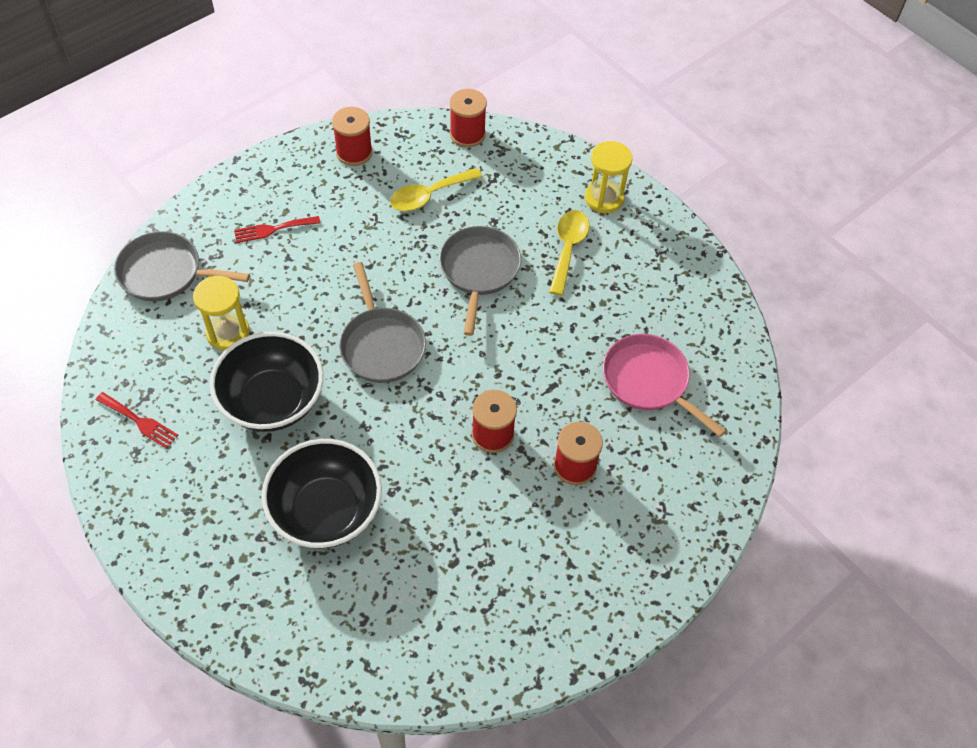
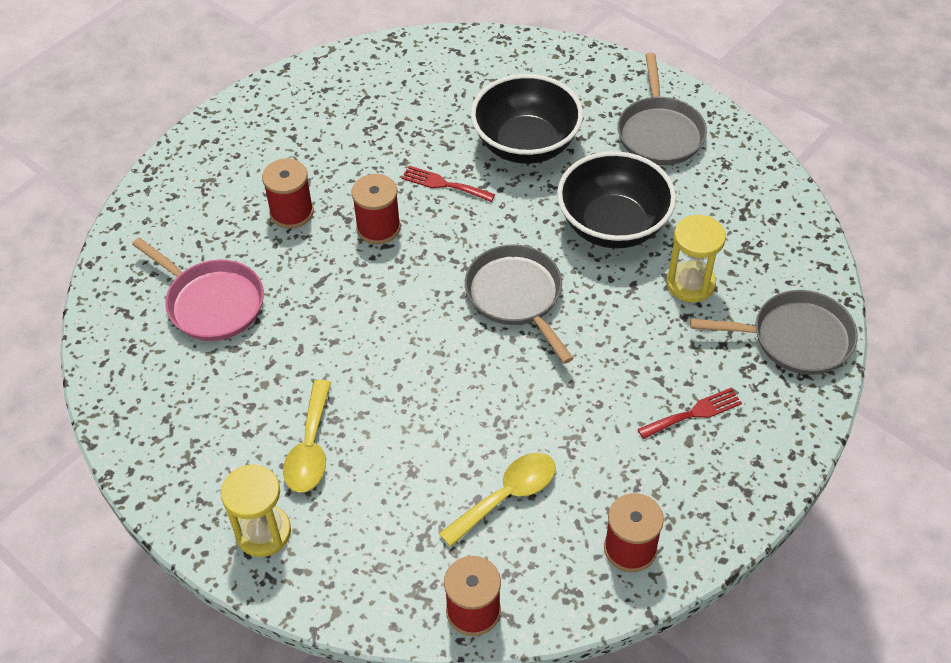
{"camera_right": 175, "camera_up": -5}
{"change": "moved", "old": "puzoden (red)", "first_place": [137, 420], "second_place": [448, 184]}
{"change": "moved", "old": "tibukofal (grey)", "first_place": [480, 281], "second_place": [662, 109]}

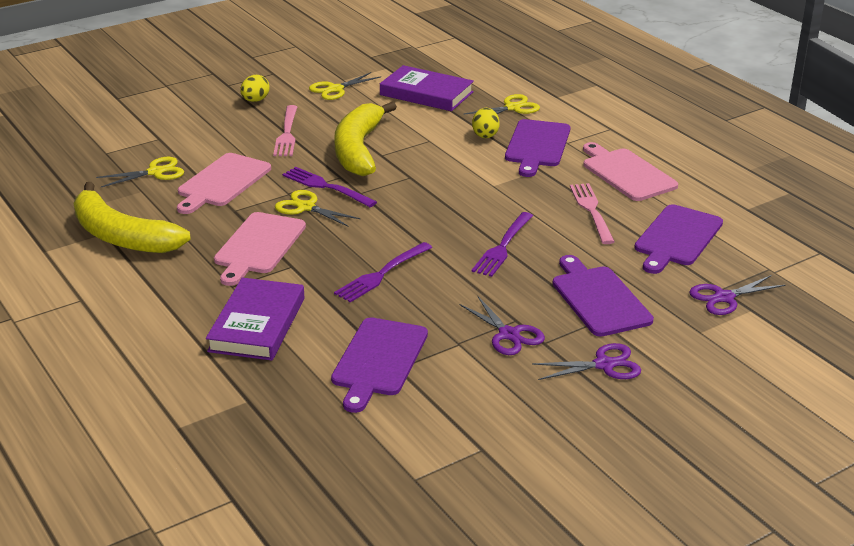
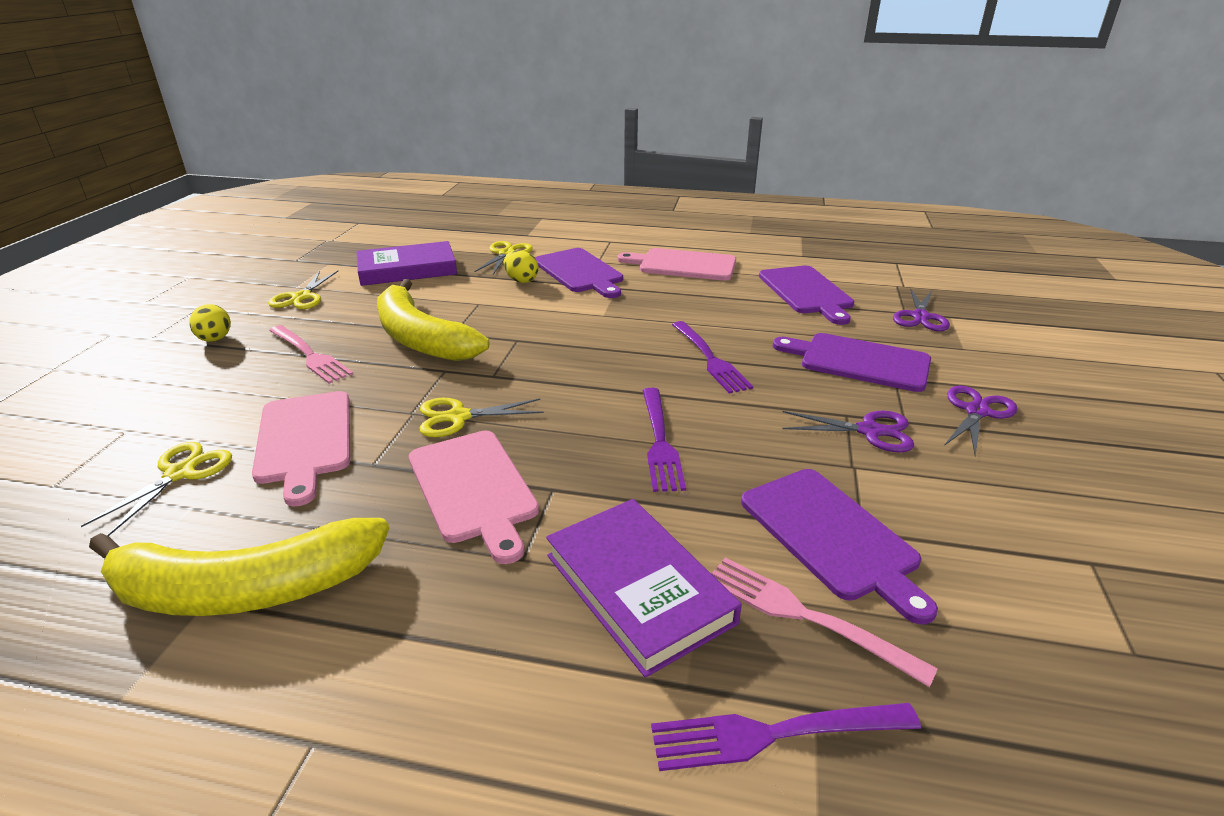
{"camera_right": -45, "camera_up": 0}
{"change": "moved", "old": "puzoden (purple)", "first_place": [329, 187], "second_place": [786, 737]}
{"change": "moved", "old": "puzoden (pink)", "first_place": [592, 213], "second_place": [825, 622]}

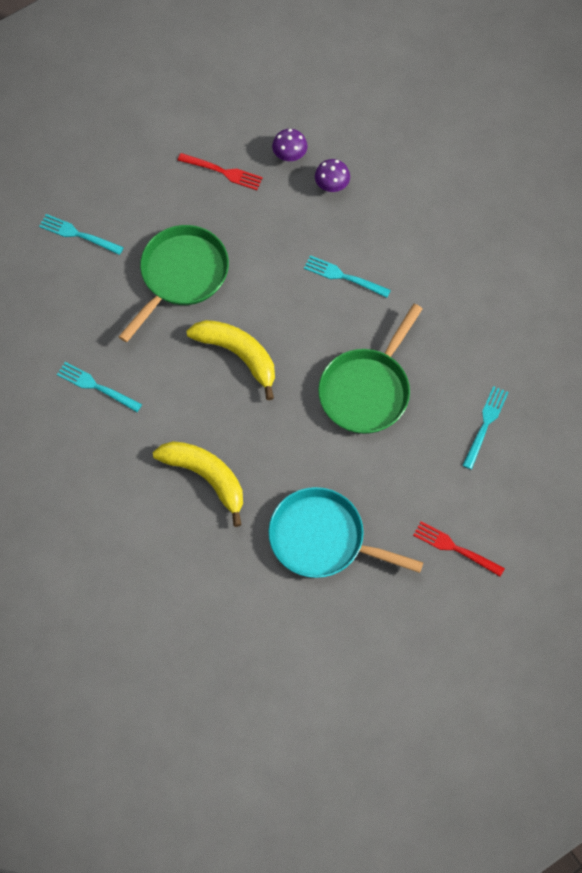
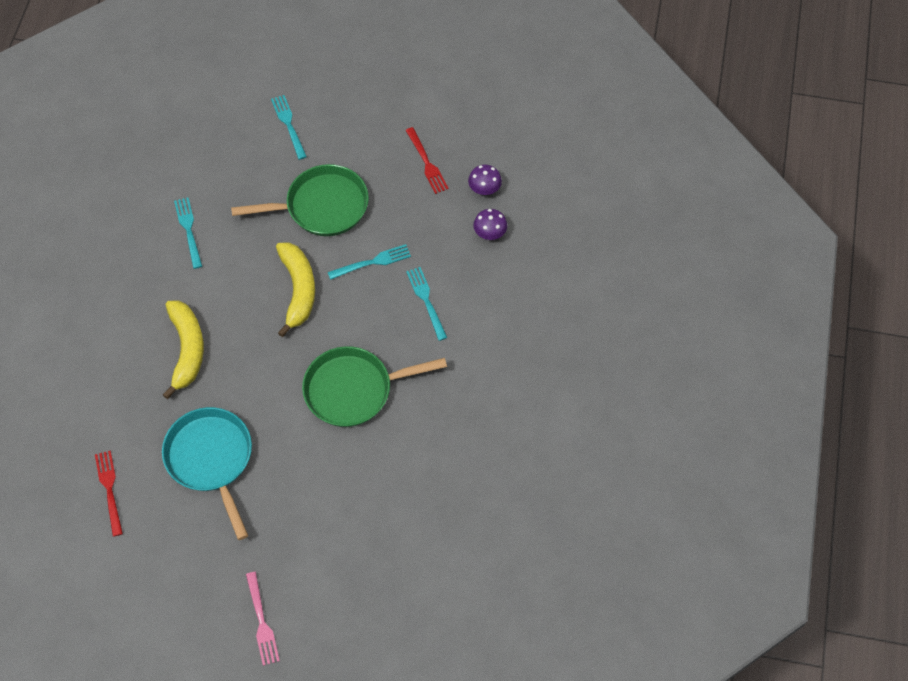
{"camera_right": 45, "camera_up": -5}
{"change": "moved", "old": "puzoden (red)", "first_place": [459, 549], "second_place": [109, 494]}
{"change": "moved", "old": "puzoden (turquoise)", "first_place": [485, 427], "second_place": [369, 262]}
{"change": "added", "new": "puzoden (pink)", "second_place": [263, 619]}

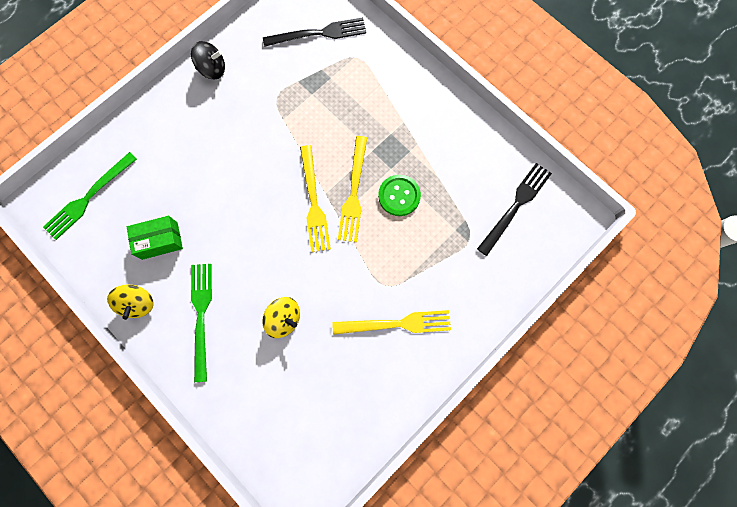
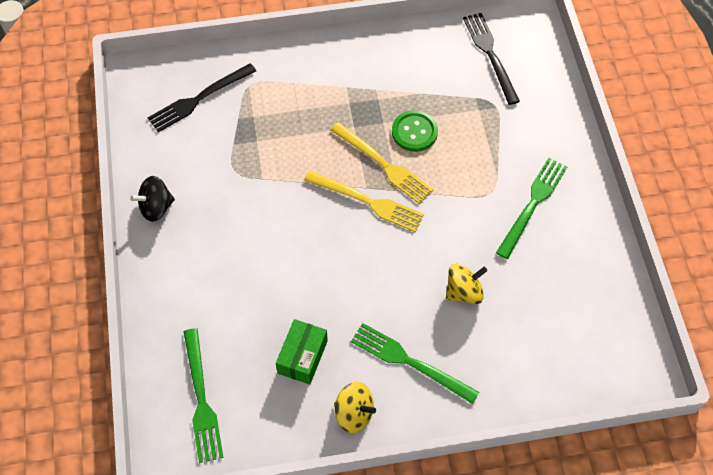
{"camera_right": -55, "camera_up": -15}
{"change": "turned", "old": "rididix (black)", "first_place": [208, 60], "second_place": [152, 199], "degrees": -150}
{"change": "turned", "old": "puzoden (black)", "first_place": [314, 32], "second_place": [202, 97], "degrees": -150}
{"change": "recoloured", "old": "puzoden (yellow)", "new": "puzoden (green)", "first_place": [391, 322], "second_place": [531, 208]}

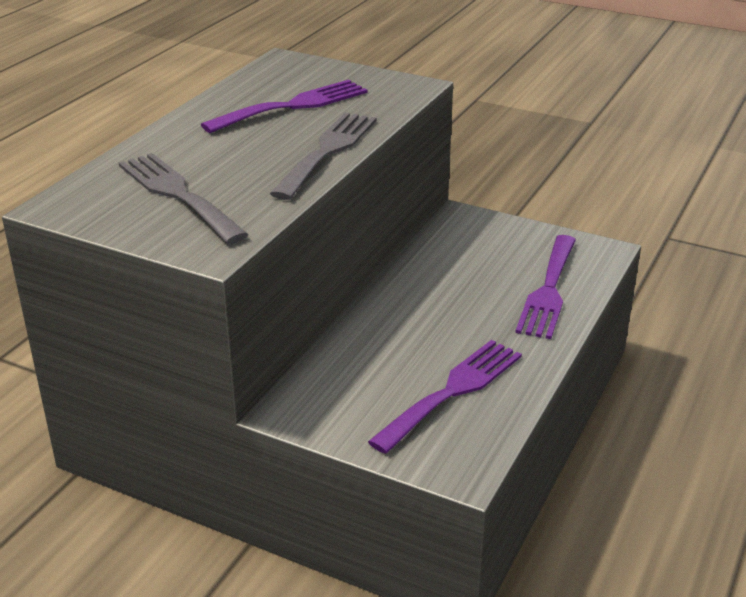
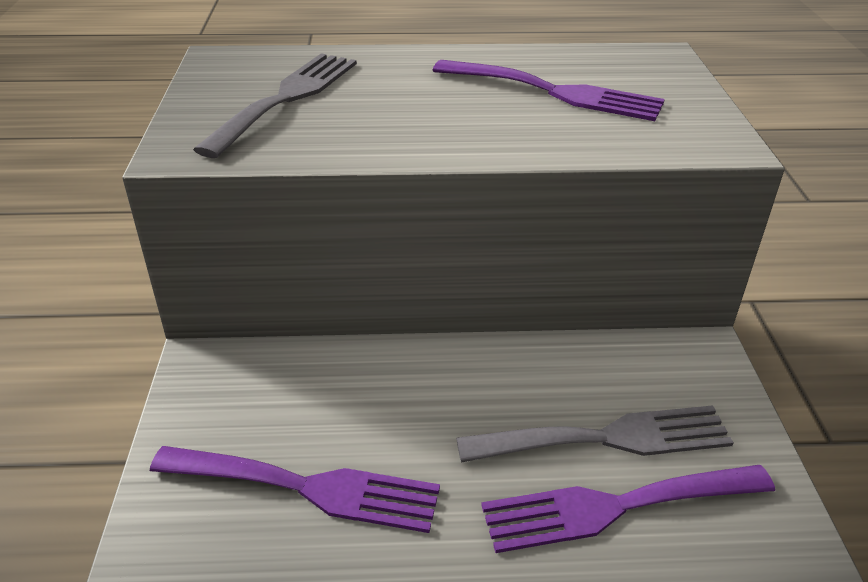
{"camera_right": 60, "camera_up": 5}
{"change": "moved", "old": "puzoden (grey)", "first_place": [323, 156], "second_place": [595, 434]}

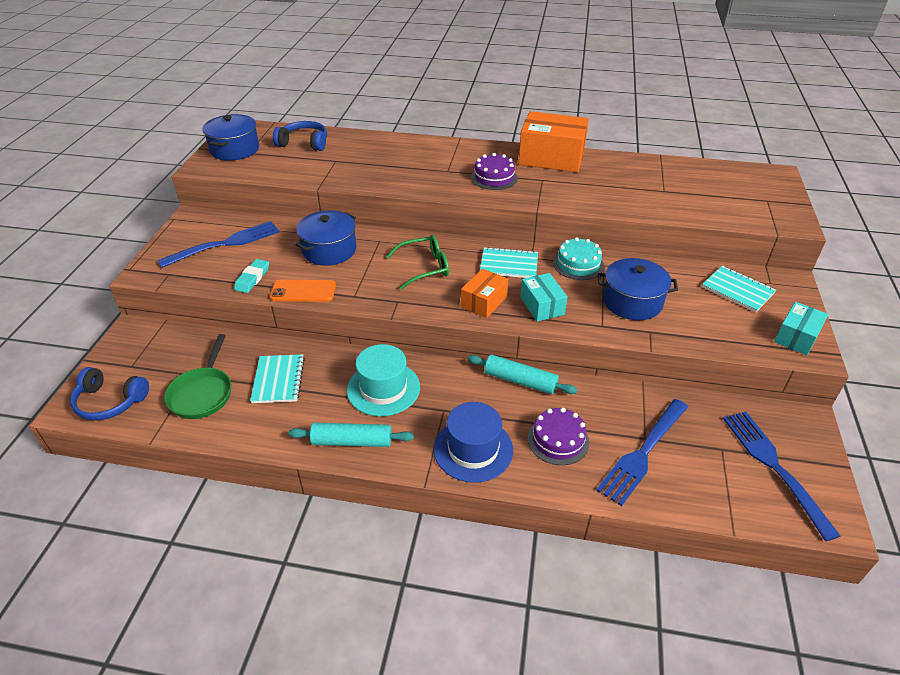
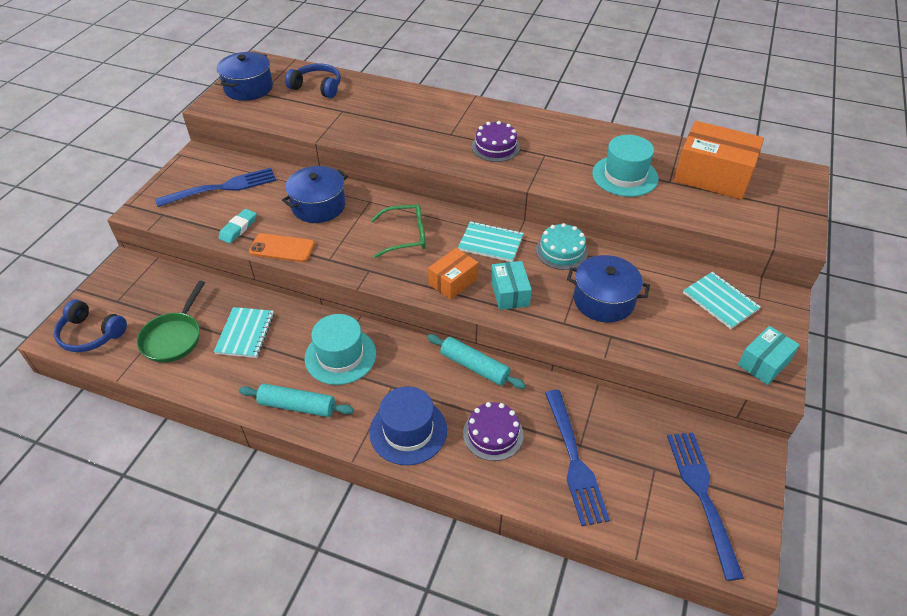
{"camera_right": 10, "camera_up": 5}
{"change": "moved", "old": "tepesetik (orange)", "first_place": [553, 141], "second_place": [719, 160]}
{"change": "turned", "old": "puzoden (blue)", "first_place": [642, 452], "second_place": [577, 458], "degrees": -60}
{"change": "added", "new": "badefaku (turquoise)", "second_place": [625, 166]}

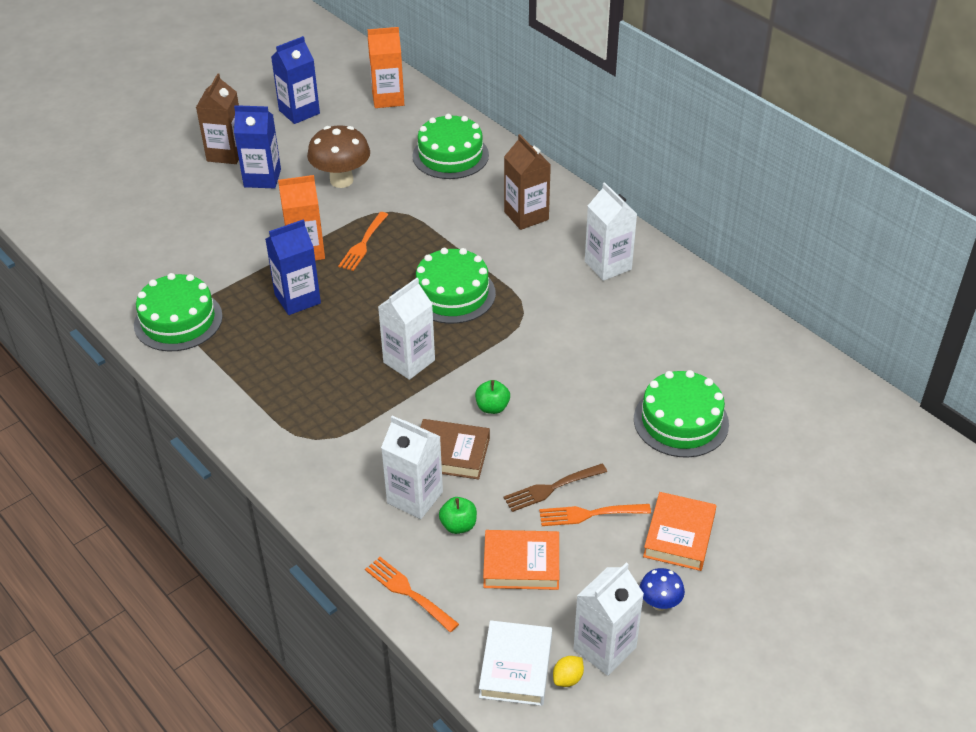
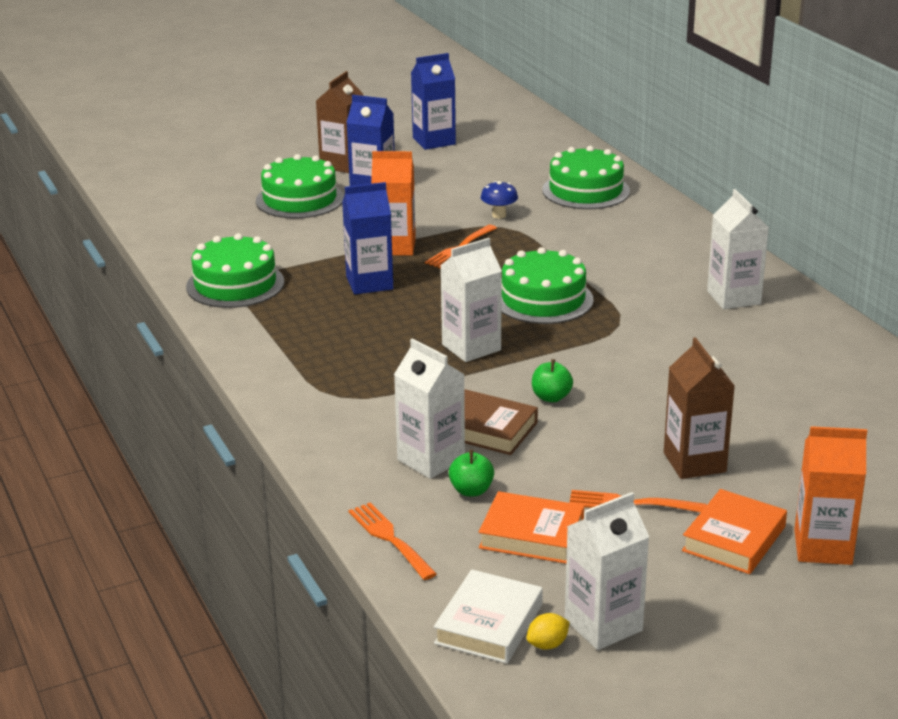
{"camera_right": 15, "camera_up": -15}
{"change": "removed", "old": "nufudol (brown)", "first_place": [338, 157]}
{"change": "moved", "old": "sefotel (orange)", "first_place": [385, 67], "second_place": [830, 495]}
{"change": "moved", "old": "sefotel (brown)", "first_place": [527, 182], "second_place": [699, 408]}
{"change": "removed", "old": "puzoden (brown)", "first_place": [555, 488]}
{"change": "moved", "old": "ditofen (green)", "first_place": [681, 414], "second_place": [300, 186]}
{"change": "moved", "old": "nufudol (blue)", "first_place": [662, 589], "second_place": [499, 200]}

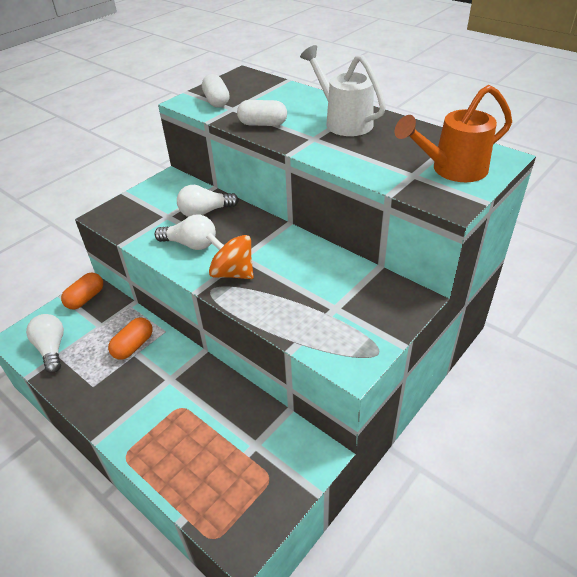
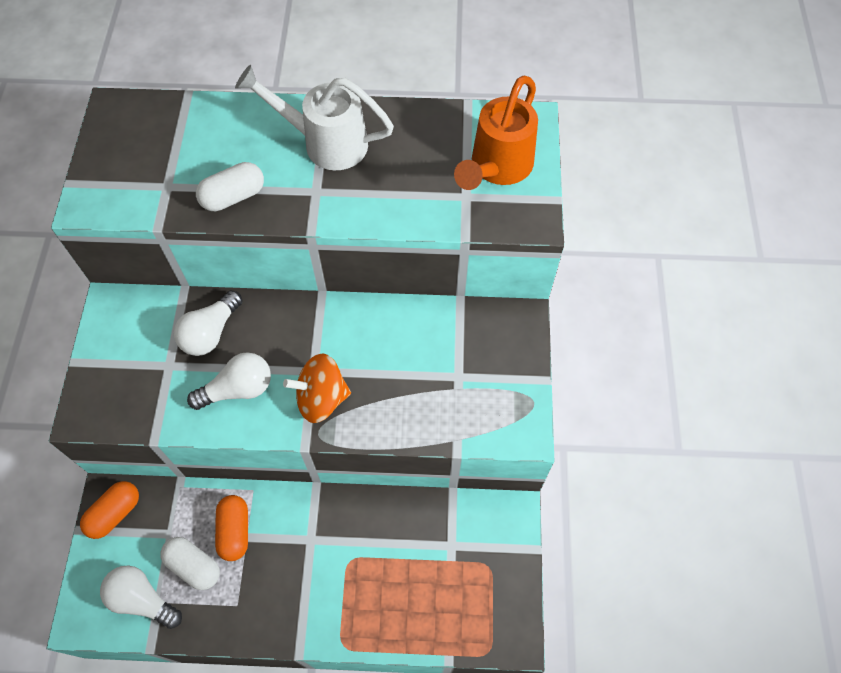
{"camera_right": -40, "camera_up": 20}
{"change": "turned", "old": "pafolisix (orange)", "first_place": [82, 291], "second_place": [109, 510], "degrees": 45}
{"change": "moved", "old": "pafolisix (white)", "first_place": [216, 91], "second_place": [190, 563]}

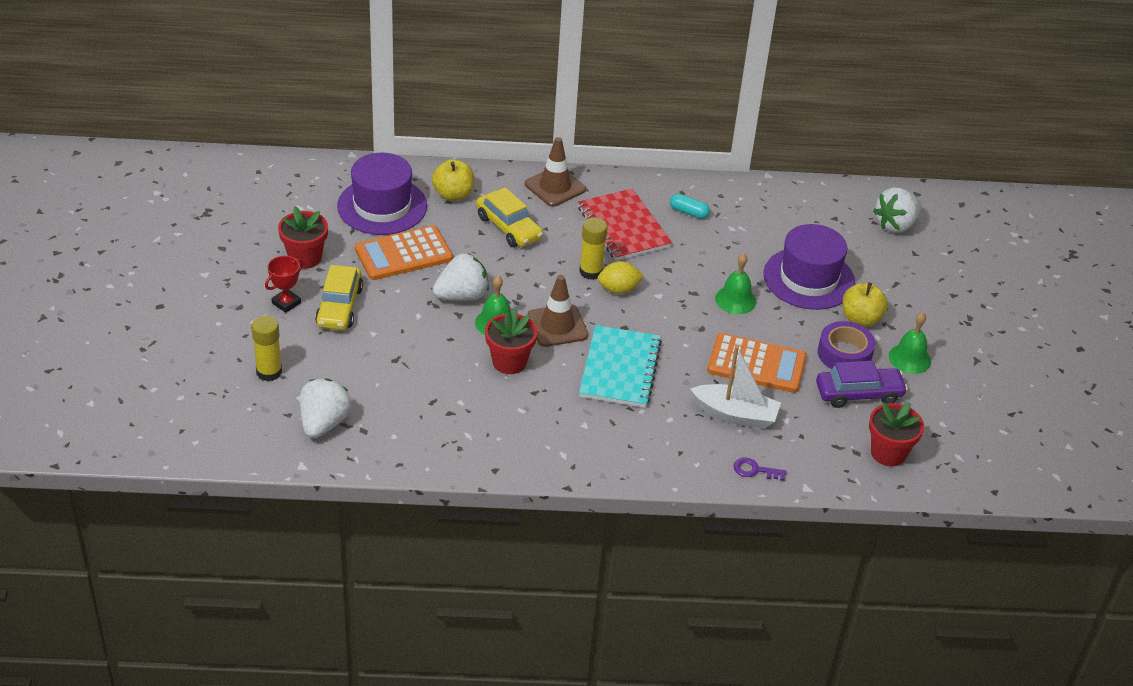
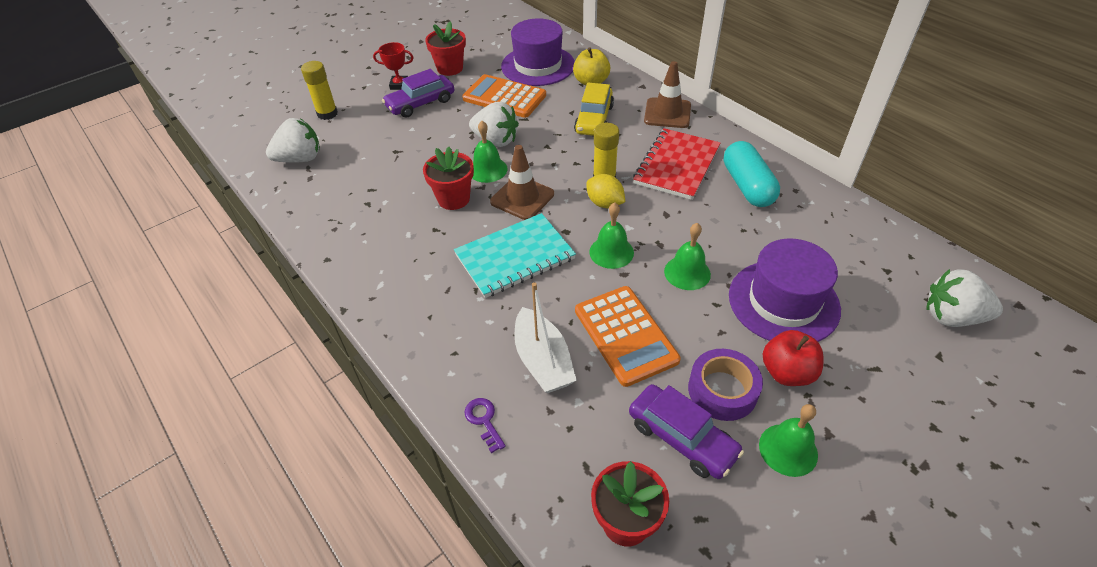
{"camera_right": 55, "camera_up": 5}
{"change": "recoloured", "old": "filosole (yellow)", "new": "filosole (purple)", "first_place": [339, 297], "second_place": [418, 93]}
{"change": "resized", "old": "pafolisix (turquoise)", "first_place": [690, 206], "second_place": [752, 174], "factor": 1.91}
{"change": "recoloured", "old": "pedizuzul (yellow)", "new": "pedizuzul (red)", "first_place": [865, 304], "second_place": [793, 358]}
{"change": "added", "new": "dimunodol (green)", "second_place": [611, 235]}

